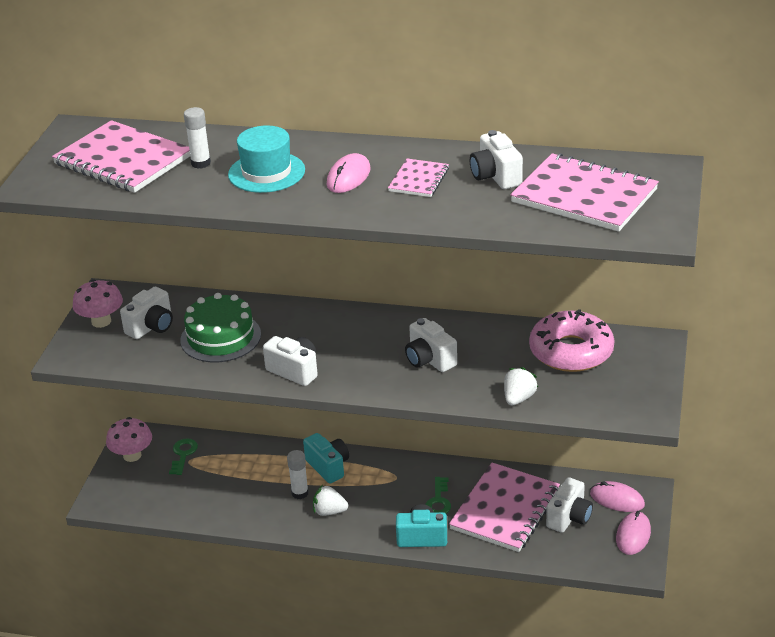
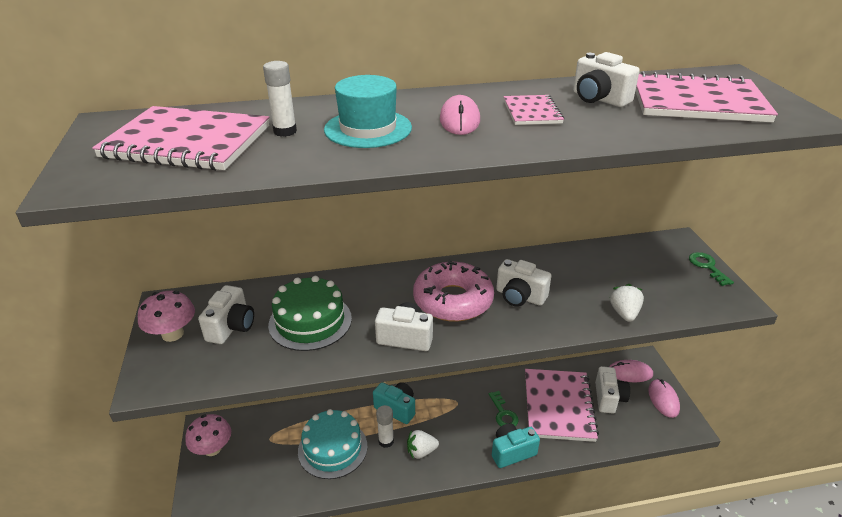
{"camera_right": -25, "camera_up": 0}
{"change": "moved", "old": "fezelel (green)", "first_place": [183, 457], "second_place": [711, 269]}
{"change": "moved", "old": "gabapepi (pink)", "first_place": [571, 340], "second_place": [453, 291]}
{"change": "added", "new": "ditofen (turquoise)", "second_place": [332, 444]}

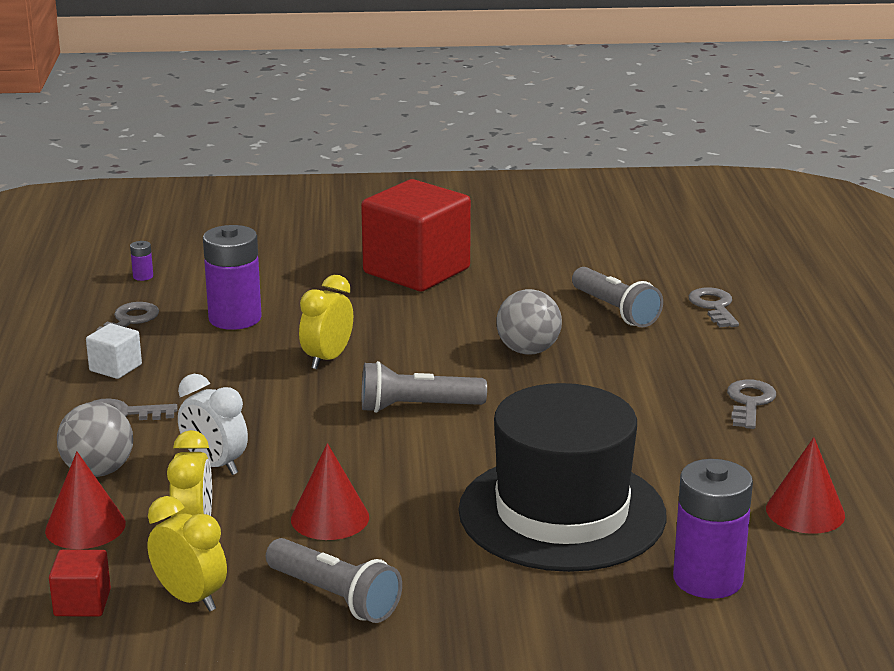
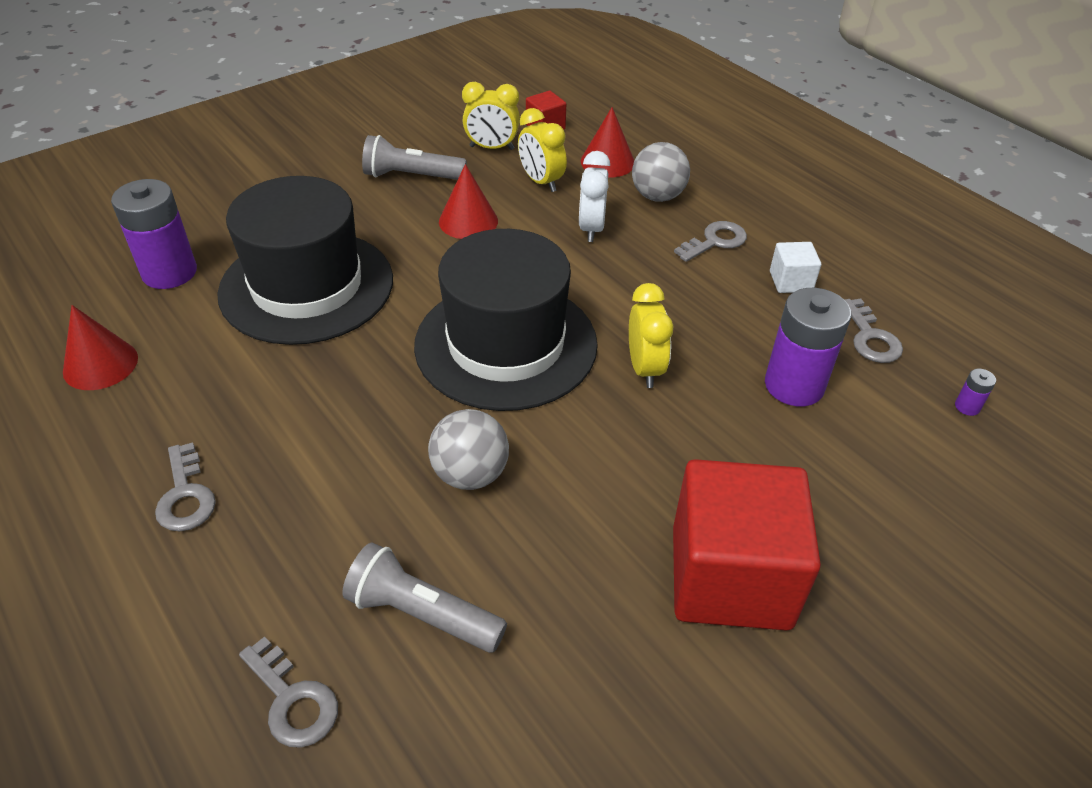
{"camera_right": 145, "camera_up": 20}
{"change": "turned", "old": "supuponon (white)", "first_place": [213, 424], "second_place": [594, 196], "degrees": -90}
{"change": "replaced", "old": "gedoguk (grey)", "new": "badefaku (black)", "first_place": [424, 387], "second_place": [506, 320]}

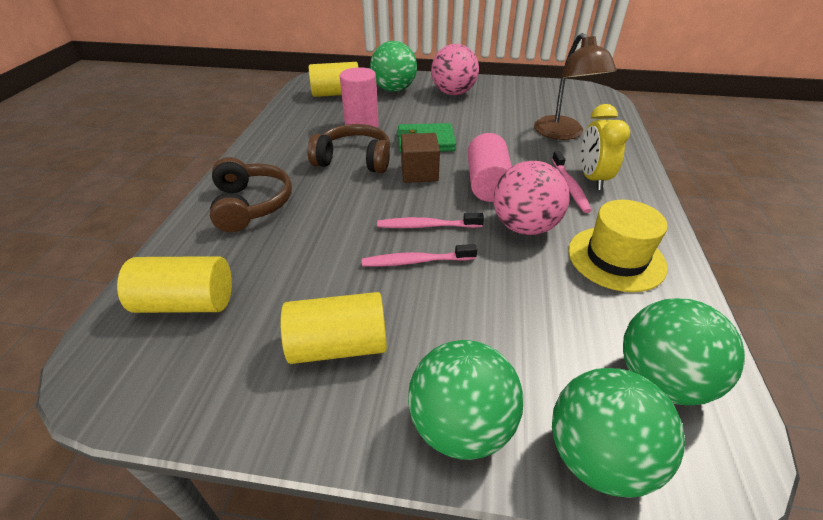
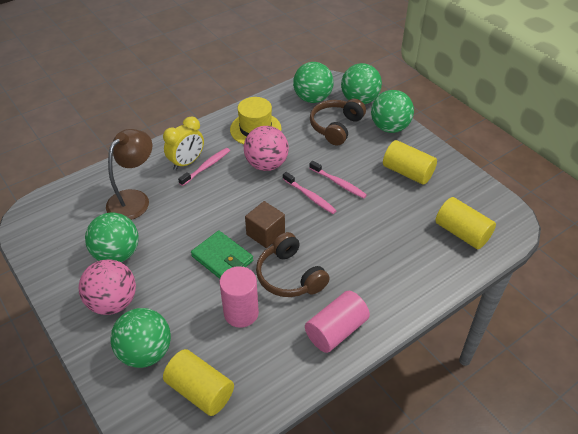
{"camera_right": -135, "camera_up": 5}
{"change": "moved", "old": "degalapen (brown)", "first_place": [251, 194], "second_place": [338, 122]}
{"change": "moved", "old": "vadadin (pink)", "first_place": [489, 167], "second_place": [337, 322]}
{"change": "added", "new": "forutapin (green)", "second_place": [112, 237]}

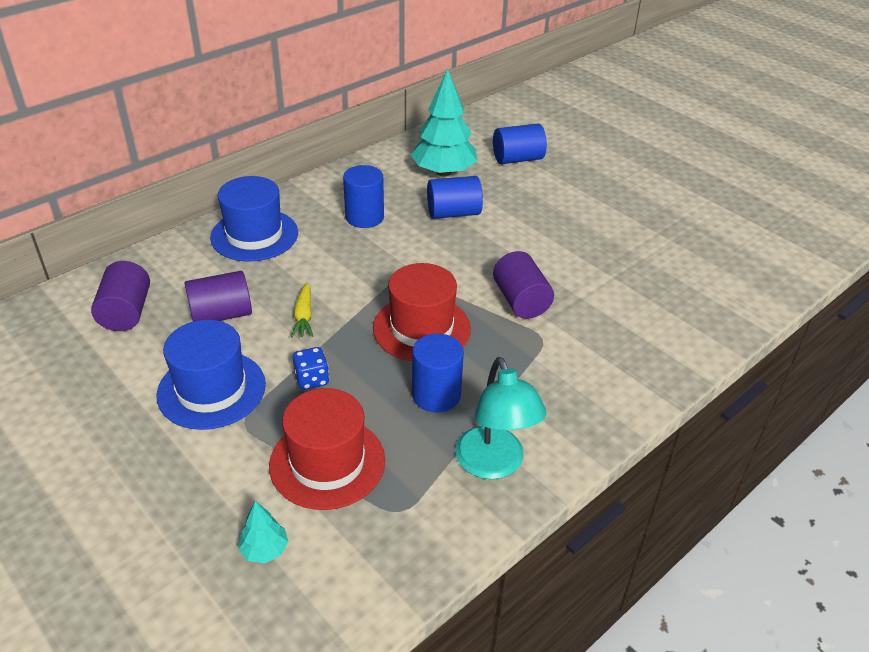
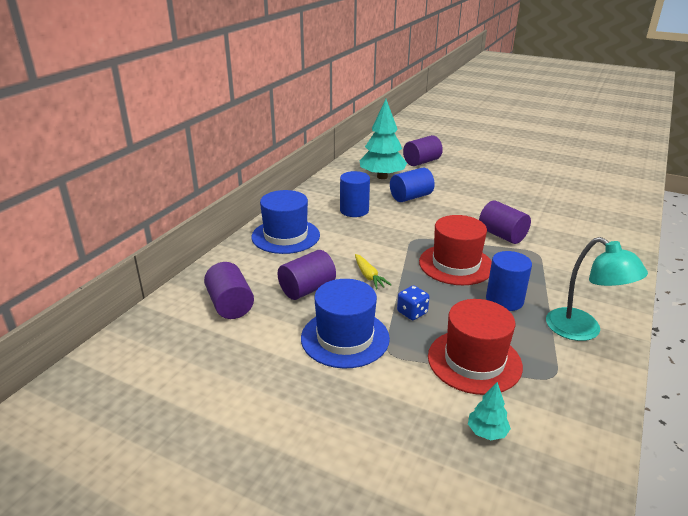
{"camera_right": -20, "camera_up": -10}
{"change": "recoloured", "old": "vadadin (blue)", "new": "vadadin (purple)", "first_place": [520, 143], "second_place": [423, 150]}

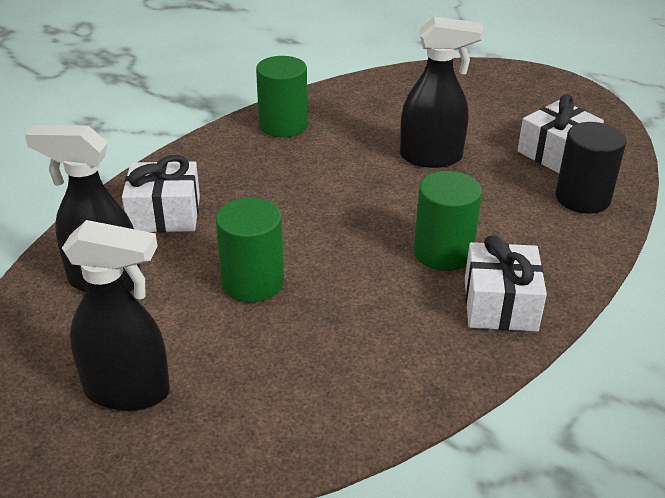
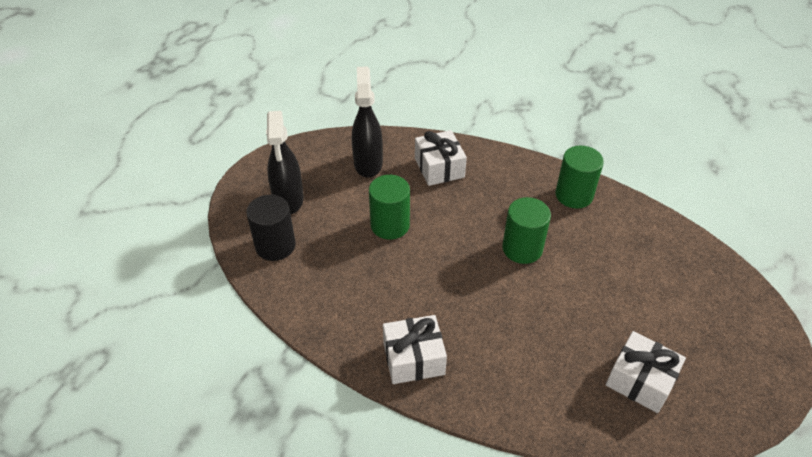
{"camera_right": 75, "camera_up": 10}
{"change": "removed", "old": "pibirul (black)", "first_place": [442, 92]}
{"change": "moved", "old": "vadadin (green)", "first_place": [448, 221], "second_place": [526, 230]}
{"change": "moved", "old": "vadadin (black)", "first_place": [591, 168], "second_place": [271, 228]}

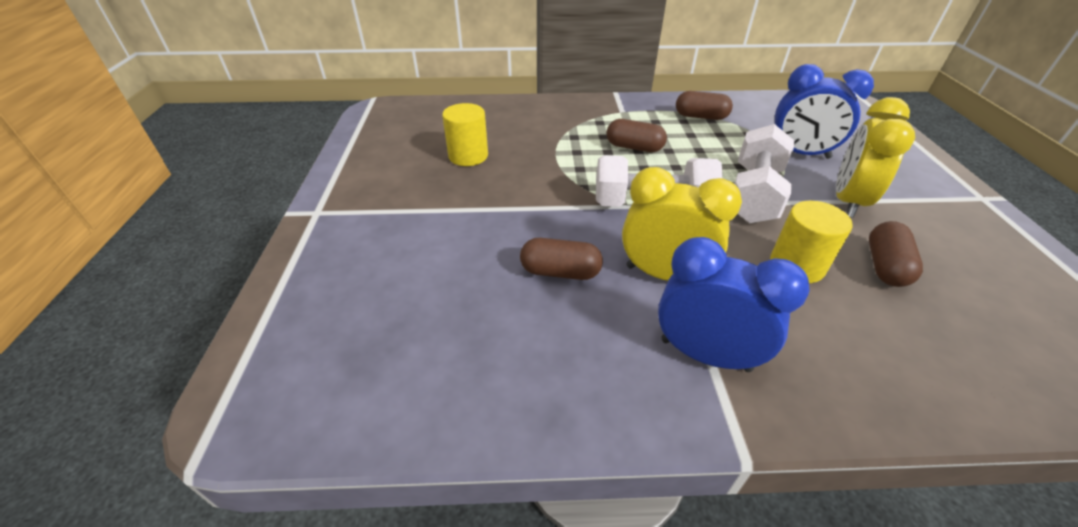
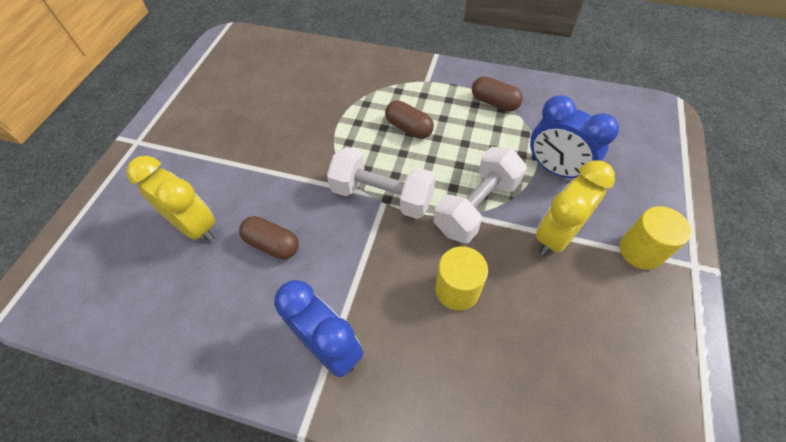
{"camera_right": 20, "camera_up": 15}
{"change": "moved", "old": "vadadin (yellow)", "first_place": [465, 134], "second_place": [655, 238]}
{"change": "moved", "old": "supuponon (yellow)", "first_place": [682, 223], "second_place": [170, 199]}
{"change": "removed", "old": "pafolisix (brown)", "first_place": [896, 254]}

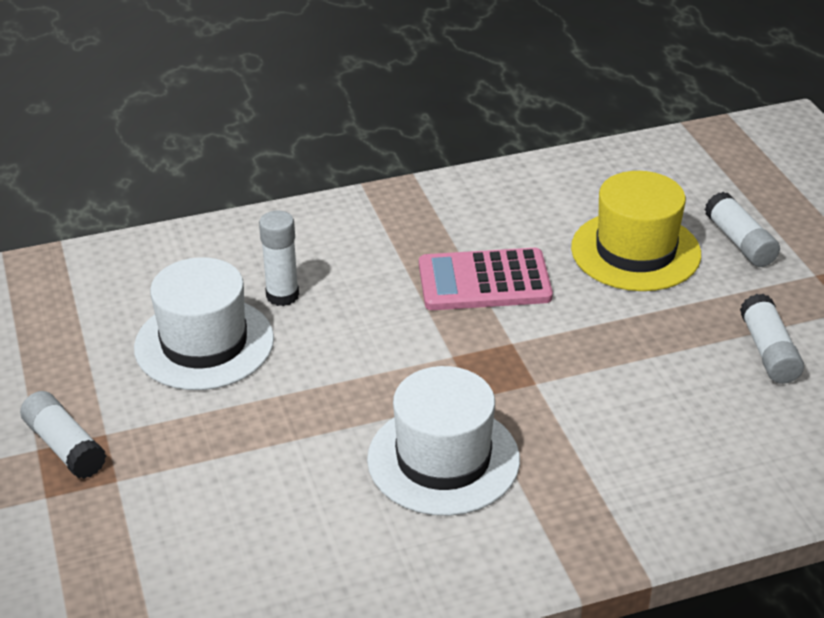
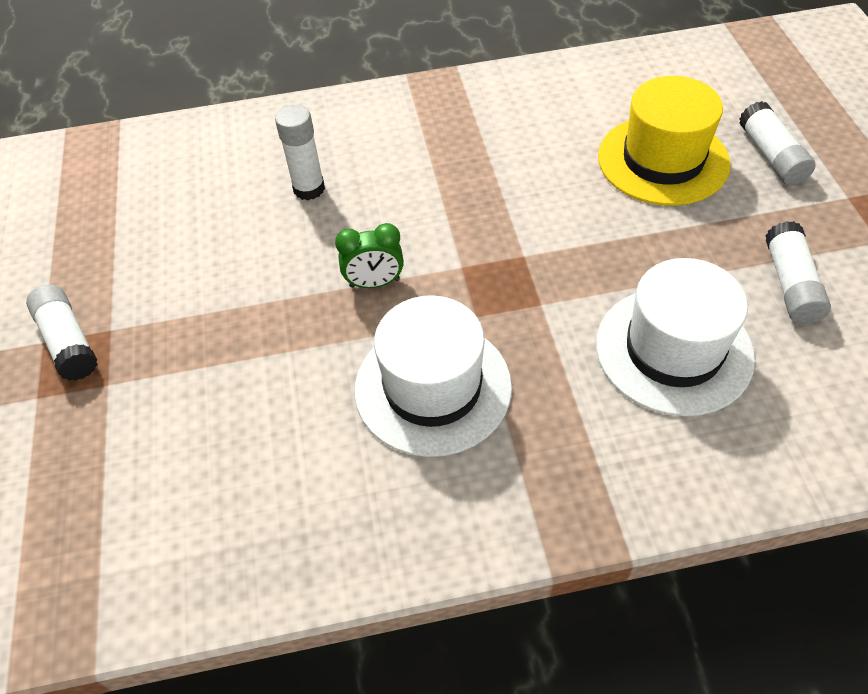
{"camera_right": 10, "camera_up": 15}
{"change": "moved", "old": "badefaku (white)", "first_place": [204, 323], "second_place": [675, 337]}
{"change": "removed", "old": "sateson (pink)", "first_place": [486, 279]}
{"change": "added", "new": "supuponon (green)", "second_place": [369, 255]}

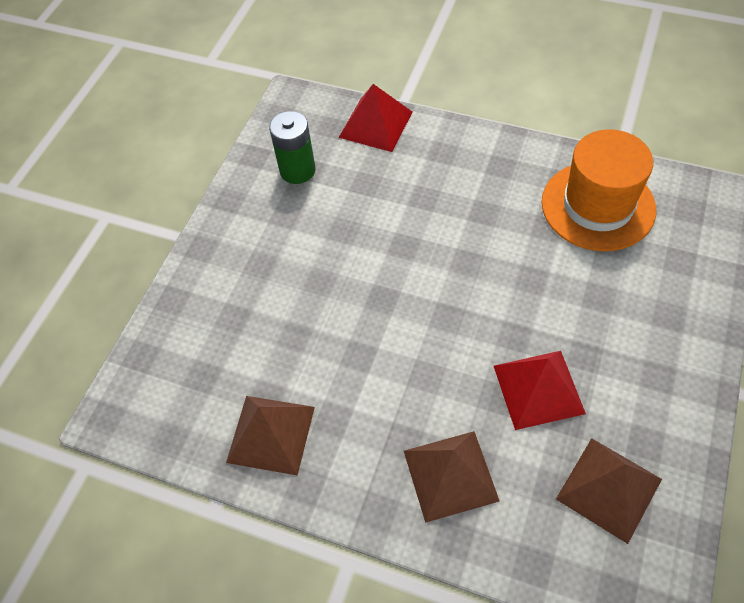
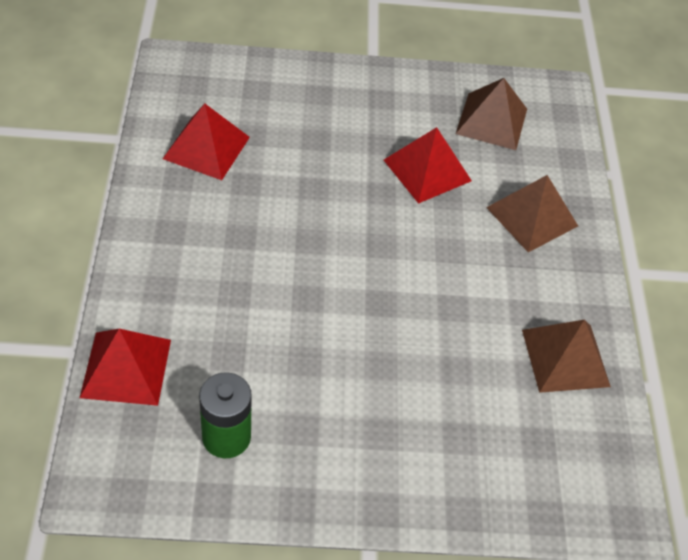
{"camera_right": -120, "camera_up": -5}
{"change": "replaced", "old": "badefaku (orange)", "new": "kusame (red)", "first_place": [599, 190], "second_place": [206, 142]}

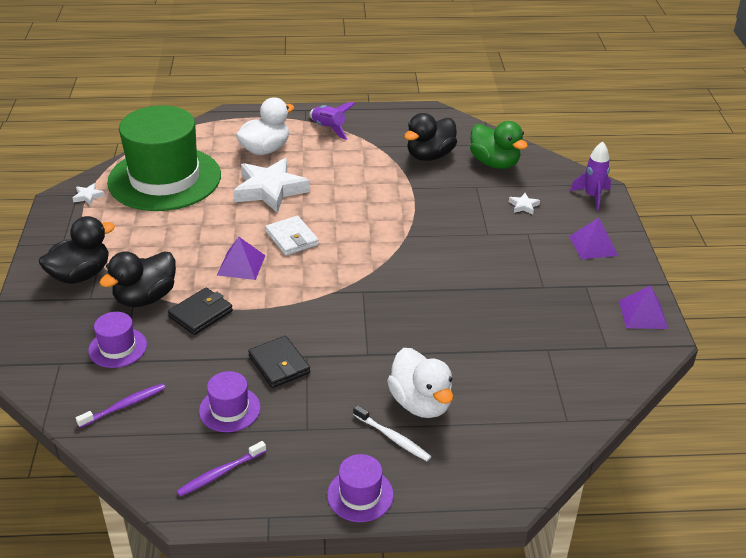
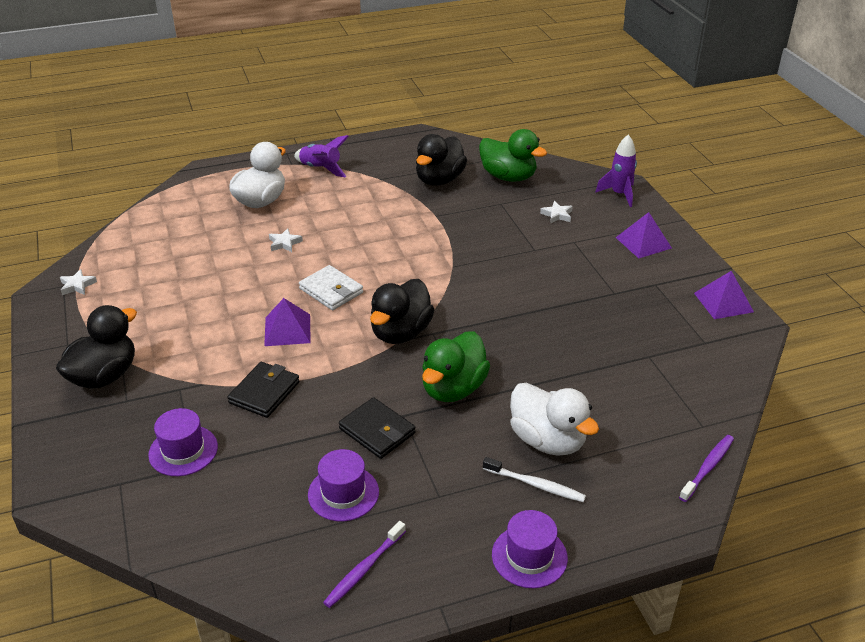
{"camera_right": -15, "camera_up": 0}
{"change": "moved", "old": "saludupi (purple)", "first_place": [120, 405], "second_place": [706, 468]}
{"change": "moved", "old": "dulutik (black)", "first_place": [137, 279], "second_place": [402, 311]}
{"change": "removed", "old": "badefaku (green)", "first_place": [164, 158]}
{"change": "resized", "old": "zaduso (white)", "first_place": [271, 185], "second_place": [286, 240], "factor": 0.4}
{"change": "added", "new": "dulutik (green)", "second_place": [456, 366]}

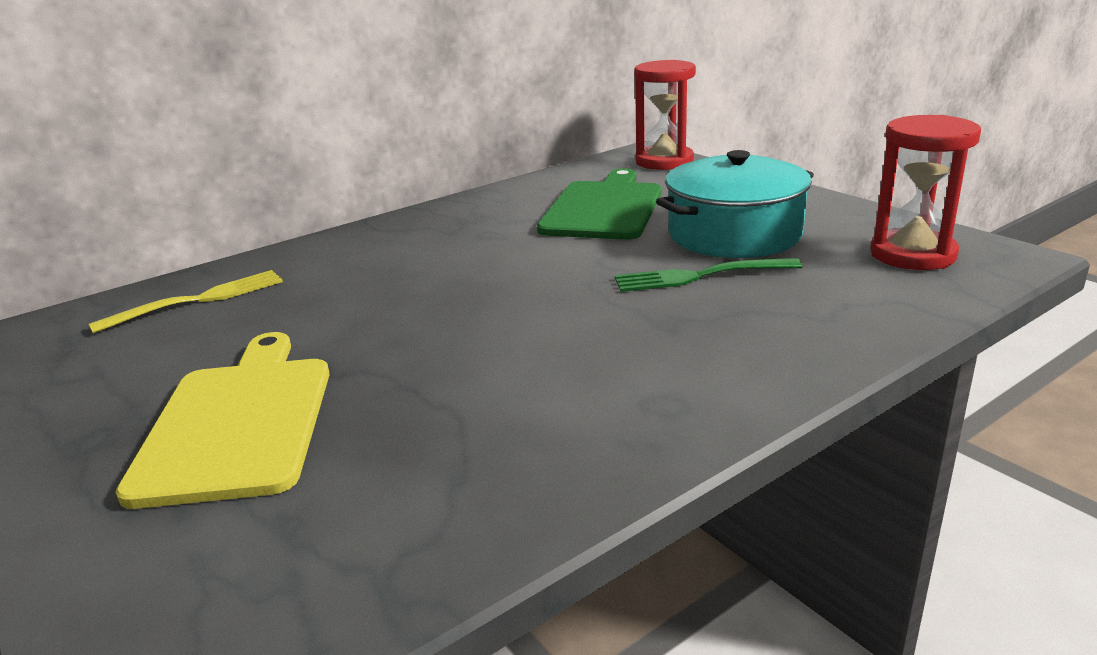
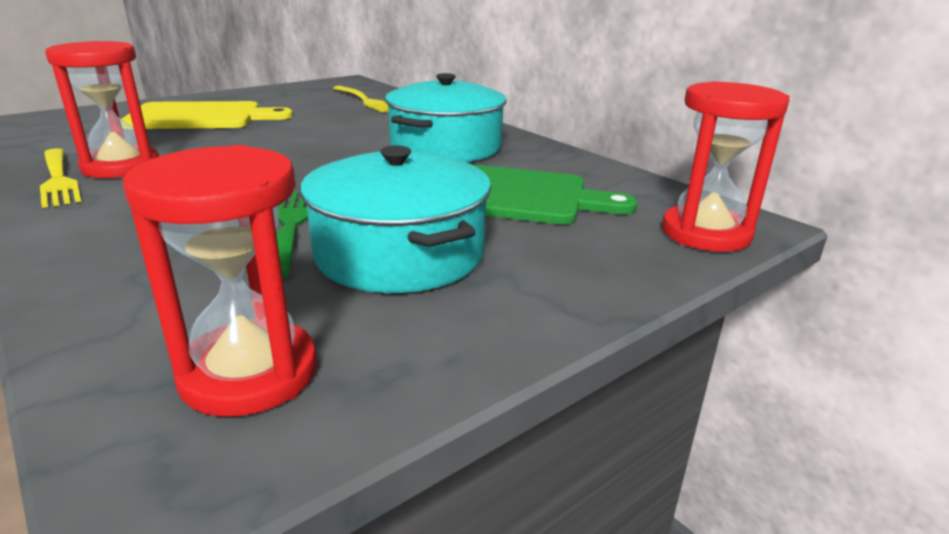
{"camera_right": 85, "camera_up": 0}
{"change": "added", "new": "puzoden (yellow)", "second_place": [61, 178]}
{"change": "added", "new": "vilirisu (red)", "second_place": [102, 109]}
{"change": "added", "new": "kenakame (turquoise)", "second_place": [445, 117]}

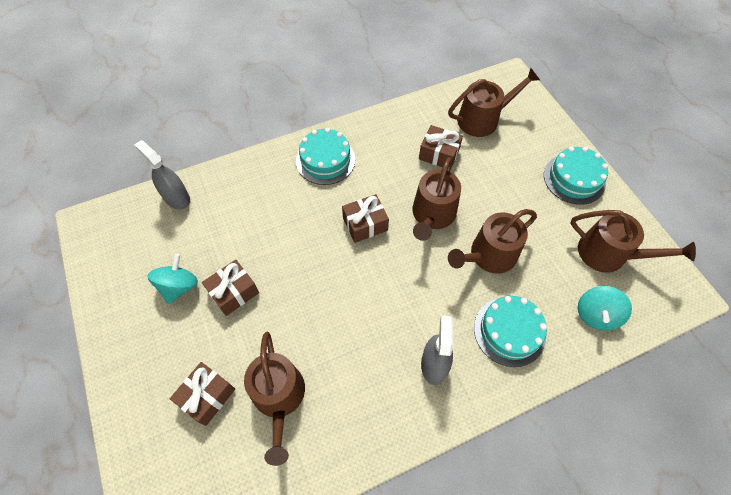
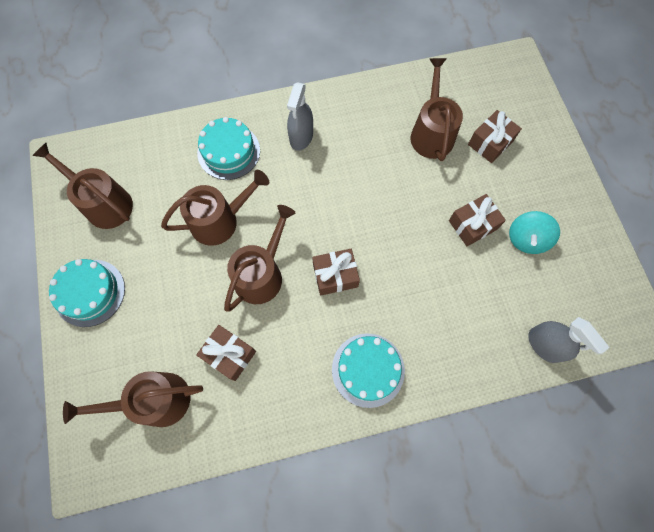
{"camera_right": -170, "camera_up": 10}
{"change": "removed", "old": "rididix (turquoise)", "first_place": [605, 308]}

